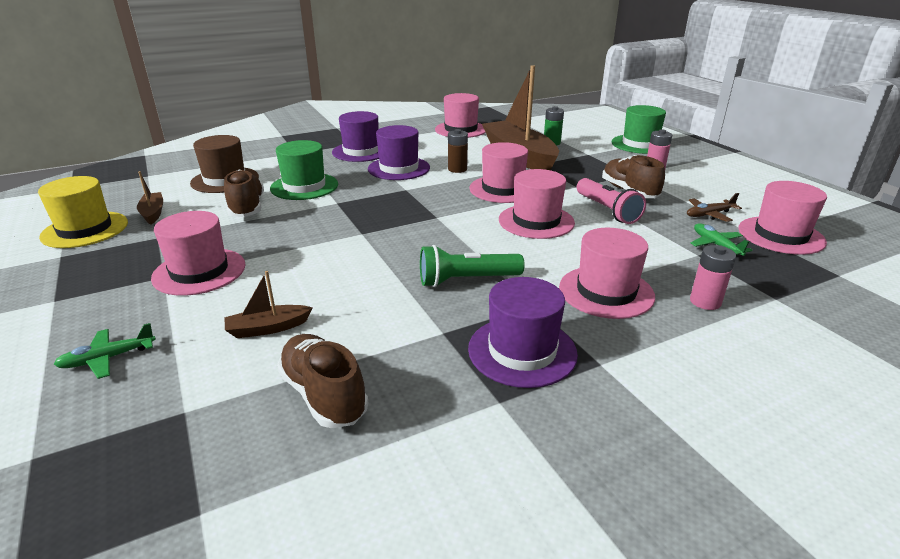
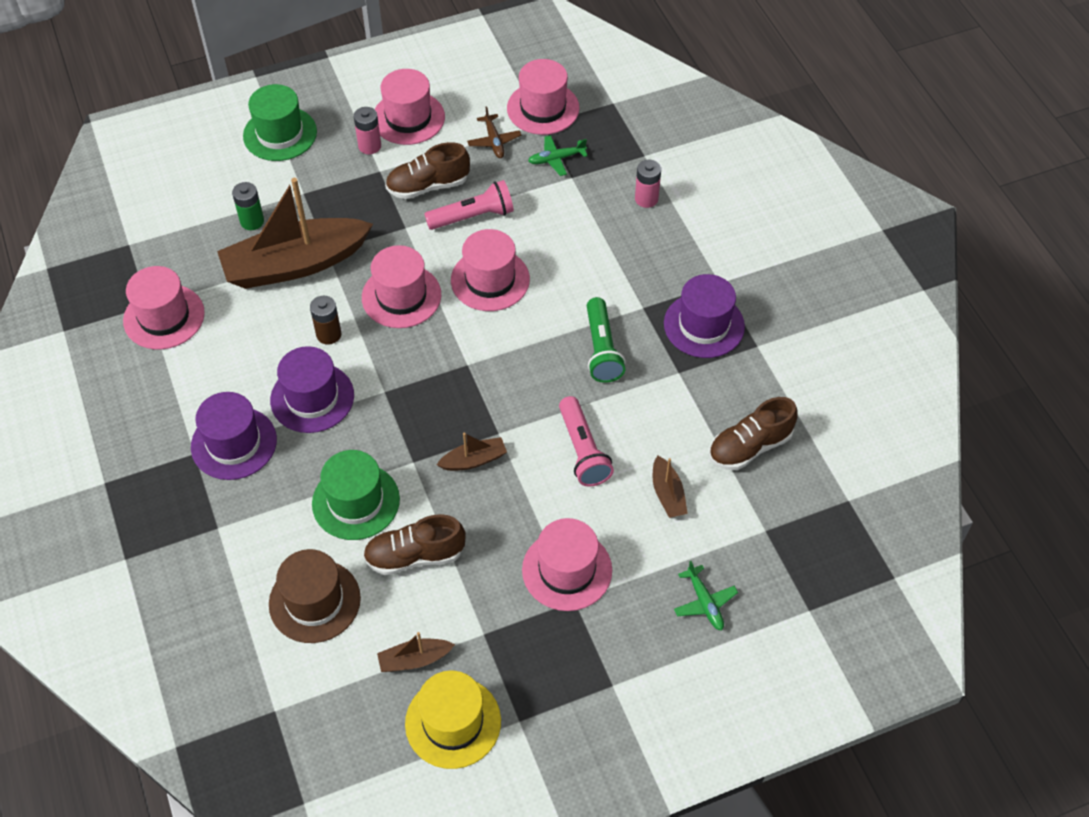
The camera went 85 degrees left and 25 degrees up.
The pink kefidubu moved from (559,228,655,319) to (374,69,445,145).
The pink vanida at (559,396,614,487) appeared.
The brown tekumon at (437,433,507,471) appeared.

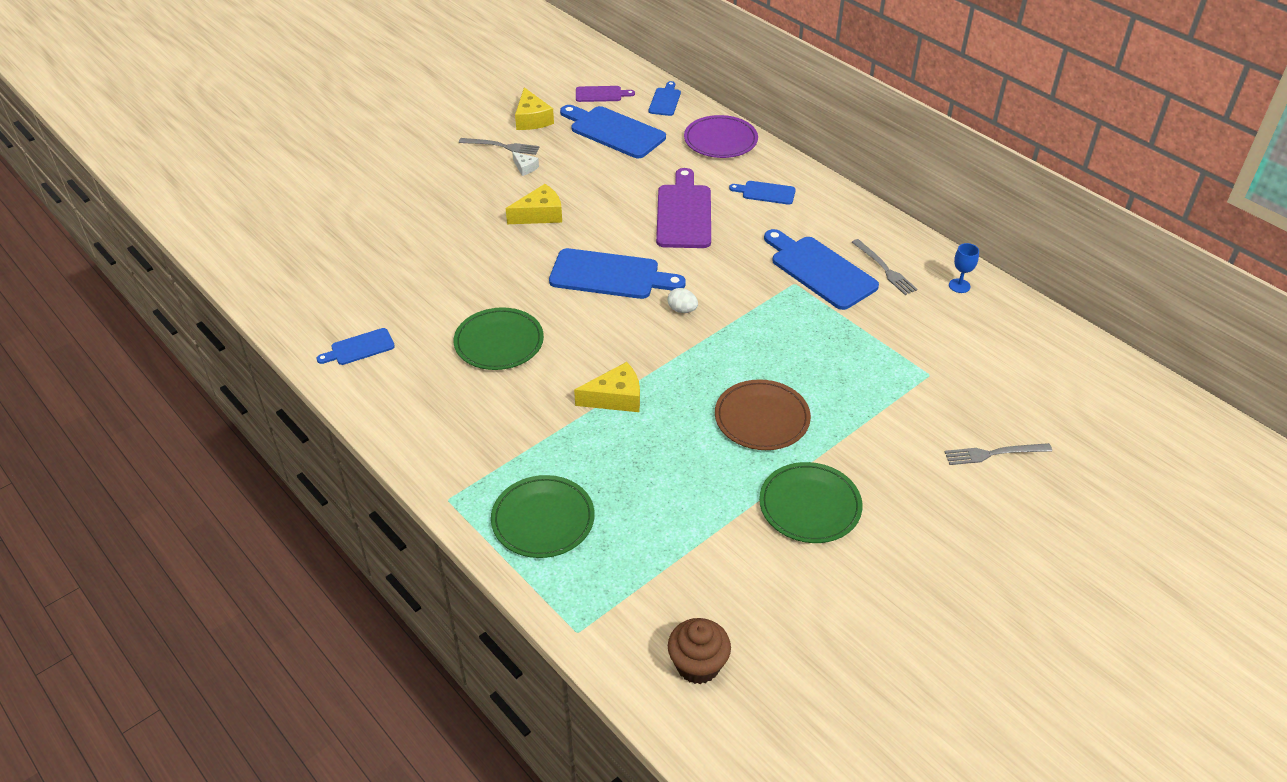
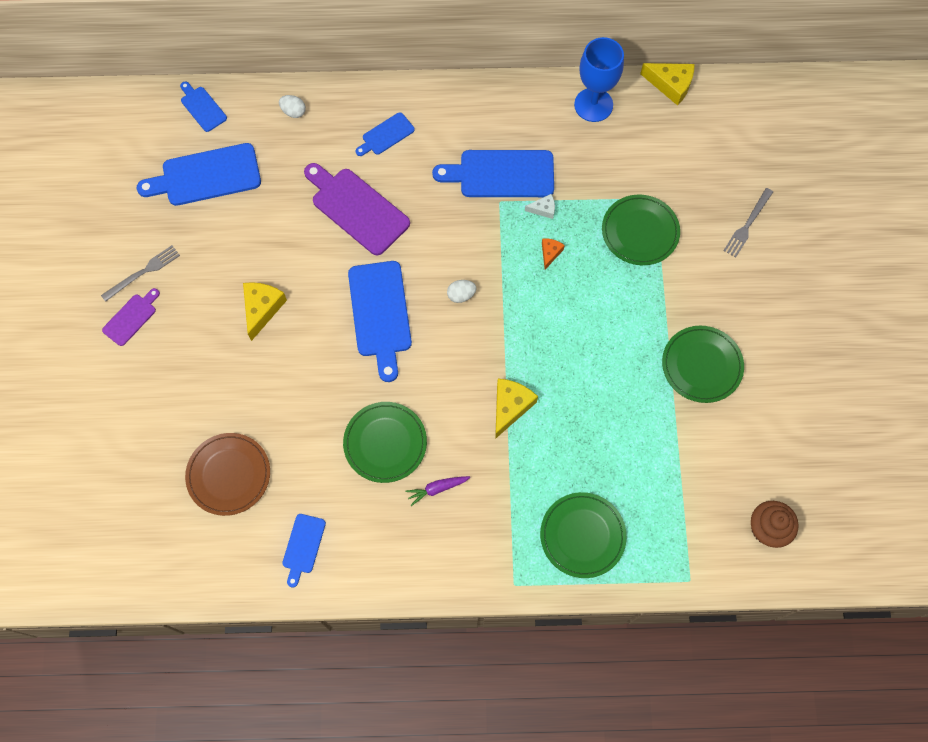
The camera went 50 degrees left and 25 degrees up.
The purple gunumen moved from (576,86,635,102) to (102,288,160,346).
The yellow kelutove moved from (515,87,554,130) to (640,63,694,106).
The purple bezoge at (684,115,758,158) was replaced by the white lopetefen at (279,95,306,118).
The white kelutove moved from (512,152,539,176) to (525,194,555,219).
The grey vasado at (852,239,917,295) disappeared.
The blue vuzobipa at (949,243,979,293) changed to 2.08 times the size.
The blue gunumen at (549,248,686,299) turned 120 degrees clockwise.
The brown bezoge moved from (715,379,811,450) to (185,433,270,516).
The green bezoge at (602,195,680,265) appeared.
The orange kelutove at (542,238,565,269) appeared.
The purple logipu at (405,476,470,506) appeared.

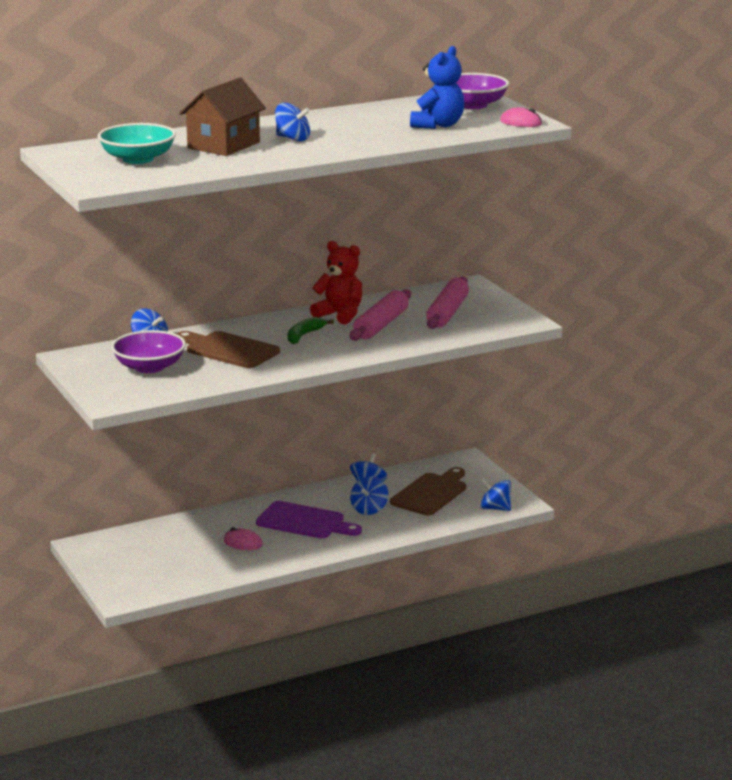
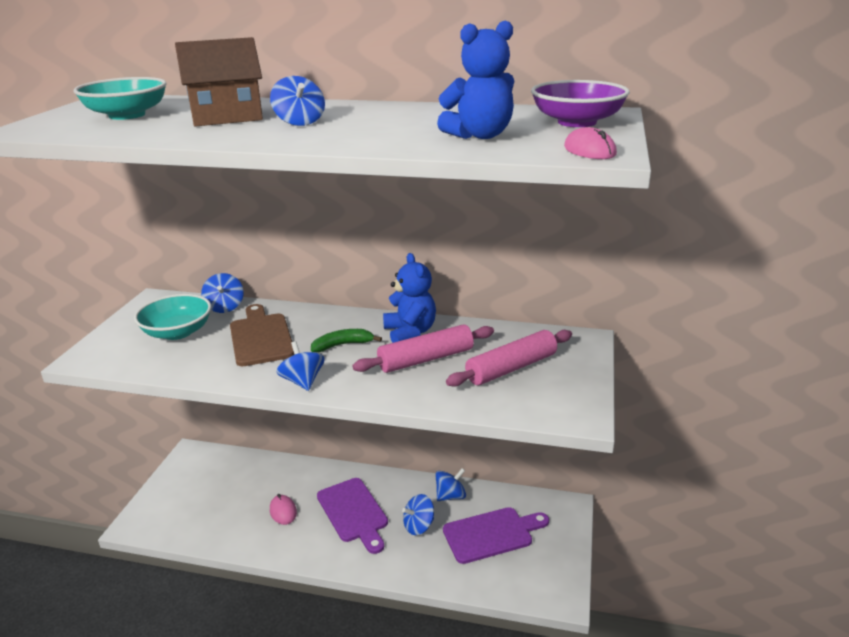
The camera went 40 degrees right and 5 degrees up.
The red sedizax at (310,241,362,324) became the blue sedizax at (383,253,436,343).
The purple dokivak at (111,330,186,373) became the turquoise dokivak at (134,294,211,340).
The brown gunumen at (390,467,466,515) became the purple gunumen at (443,507,549,564).
The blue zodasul moved from (480,479,511,511) to (276,341,325,391).

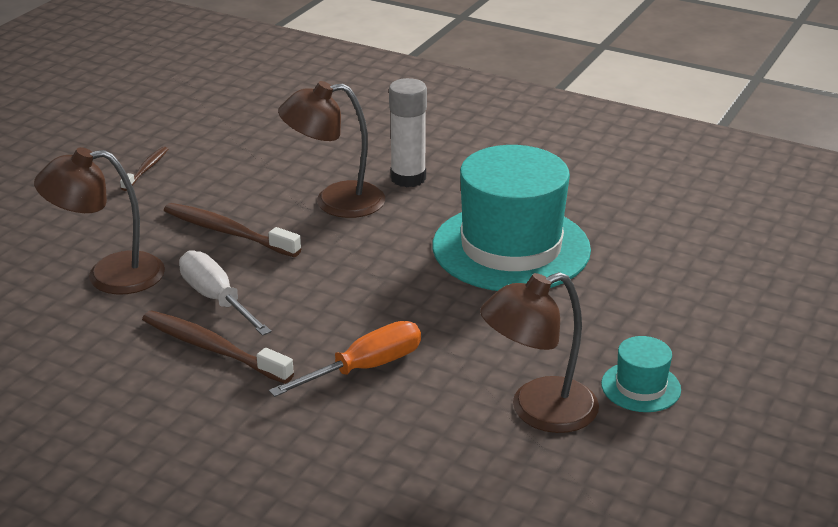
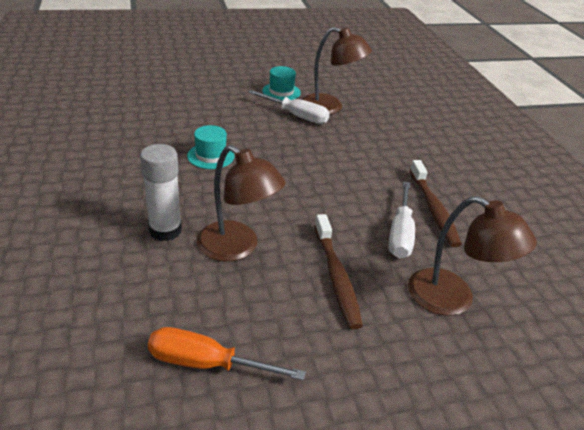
The camera went 135 degrees left and 5 degrees up.
The turquoise kefidubu at (433,145,591,291) changed to 0.43 times the size.
The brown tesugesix at (120,147,168,191) disappeared.
The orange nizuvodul moved from (269,321,421,397) to (148,327,306,381).
The white nizuvodul at (248,90,330,124) appeared.

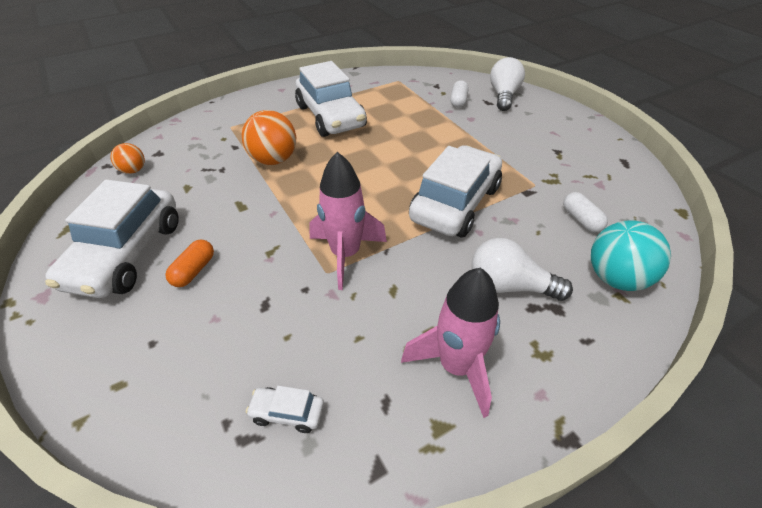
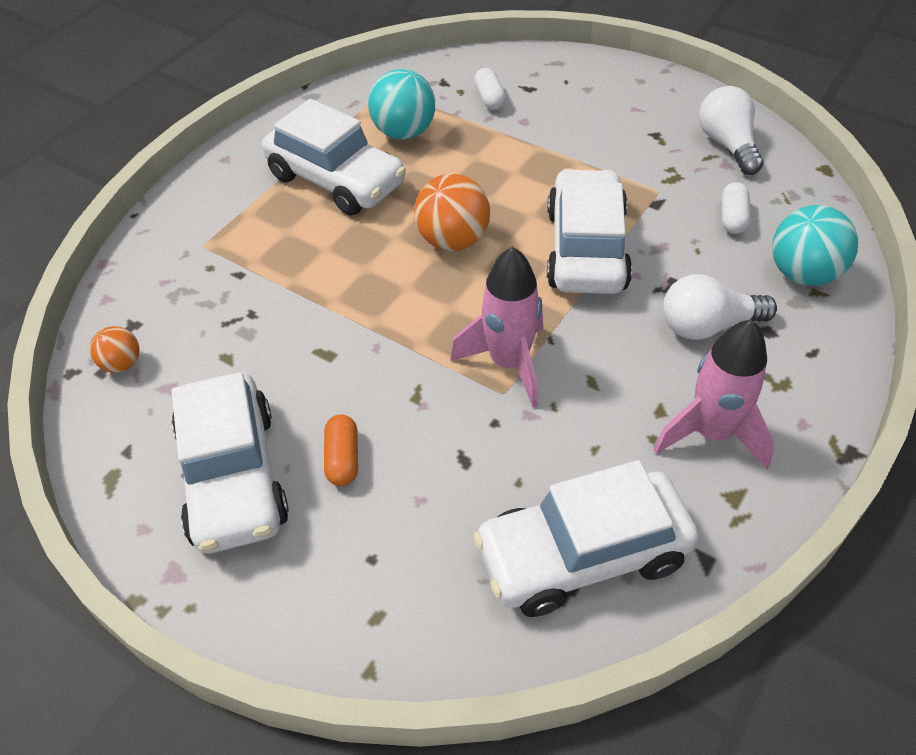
The camera went 25 degrees left and 5 degrees up.
The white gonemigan moved from (490,57,525,111) to (699,86,763,175).
The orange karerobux moved from (242,110,296,165) to (414,174,490,251).
The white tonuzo at (563,192,608,233) turned 60 degrees clockwise.
The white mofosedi at (246,386,324,433) changed to 2.47 times the size.
The turquoise karerobux at (368,69,435,139) appeared.

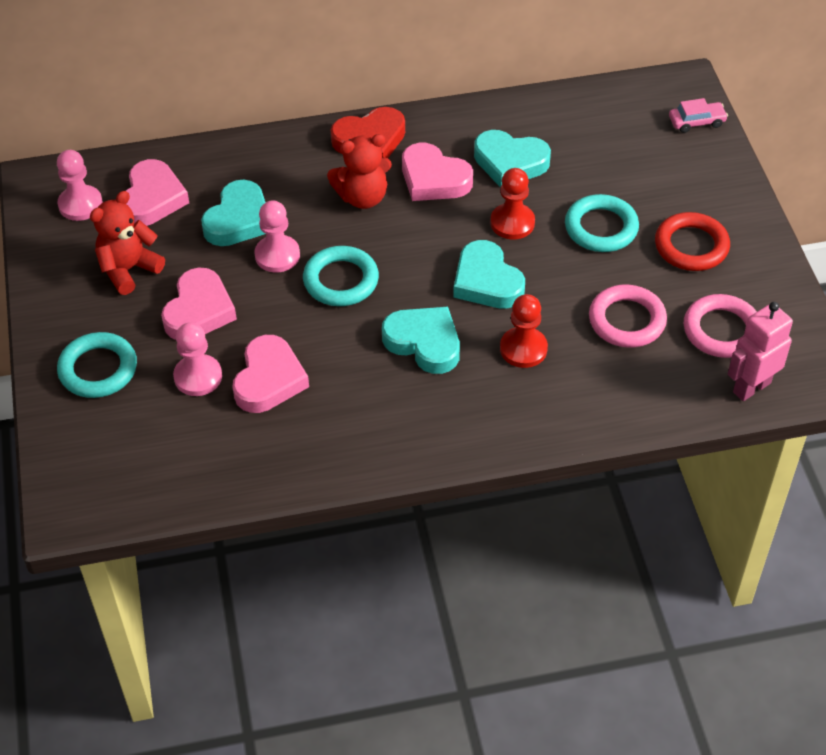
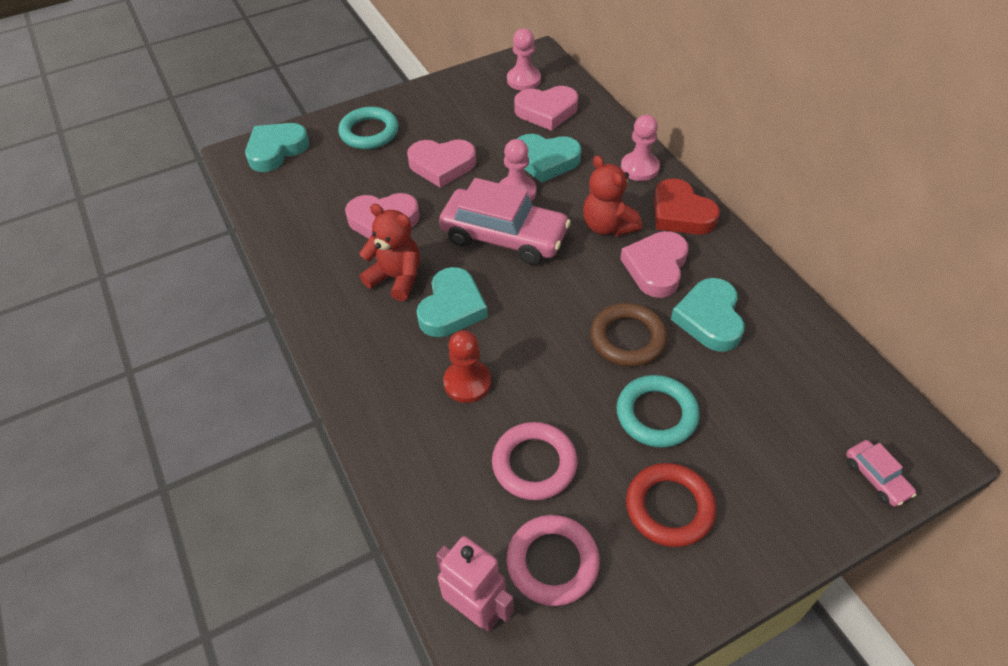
The camera went 75 degrees right and 0 degrees up.
The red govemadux at (490,168,535,239) was replaced by the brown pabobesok at (590,303,667,367).
The red sedizax moved from (90,191,165,295) to (359,204,420,301).
The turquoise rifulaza moved from (453,240,525,309) to (245,123,309,172).
The turquoise pabobesok at (303,246,379,306) was replaced by the pink mofosedi at (439,178,571,265).
The pink govemadux moved from (173,322,222,396) to (621,115,660,181).

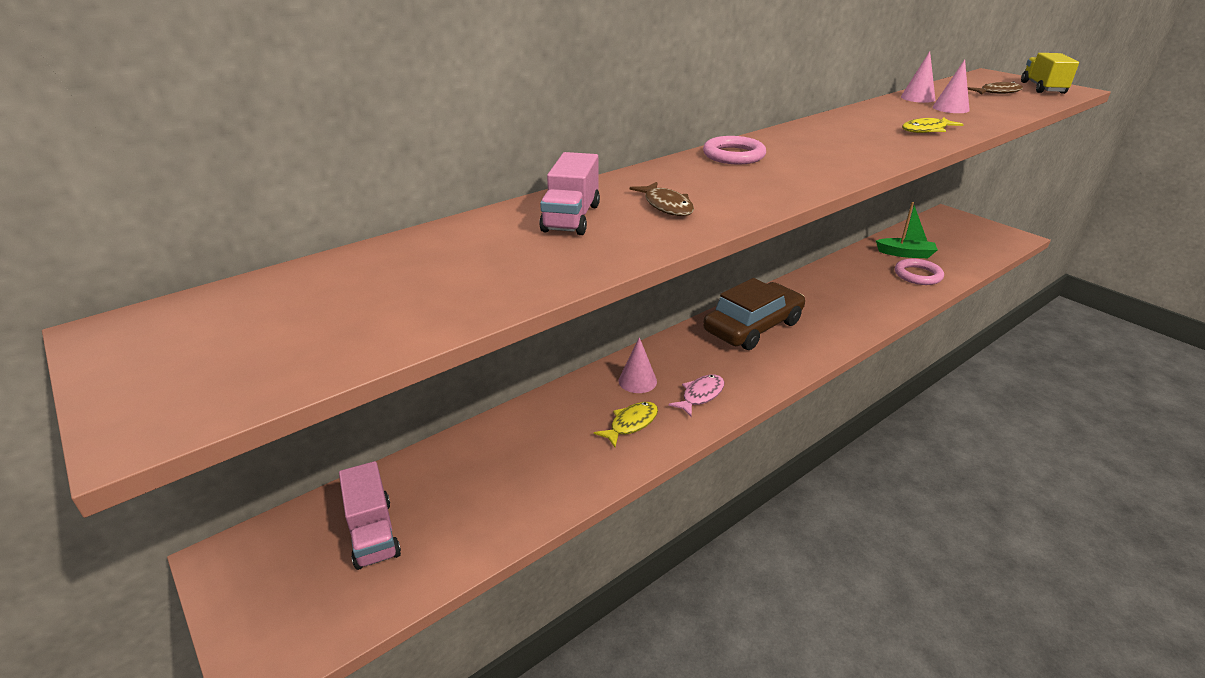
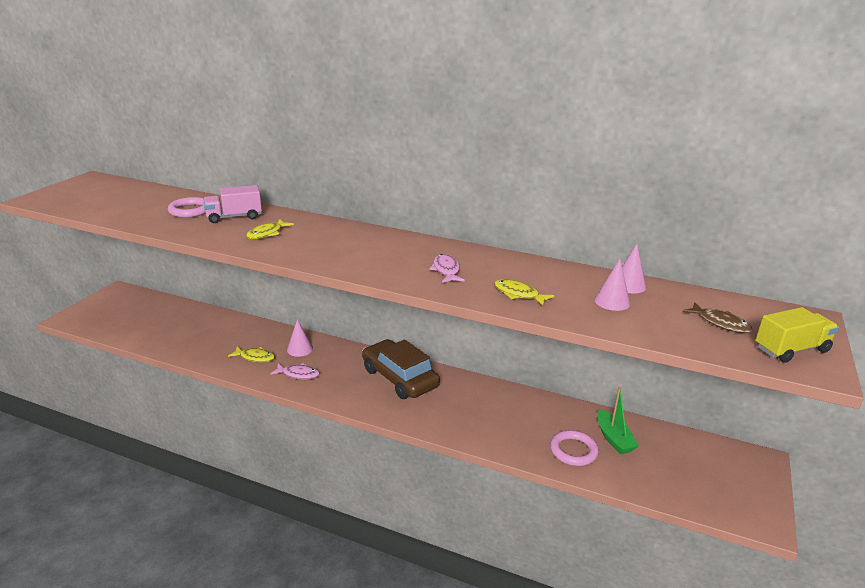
The camera went 60 degrees right and 5 degrees down.
The pink pabobesok moved from (703,136,766,164) to (168,197,206,218).
The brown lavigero at (630,182,694,216) became the yellow lavigero at (246,219,294,239).
The brown mofosedi at (703,278,805,350) turned 150 degrees counterclockwise.
The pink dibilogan at (339,461,401,570) disappeared.
The pink lavigero at (430,254,465,283) appeared.

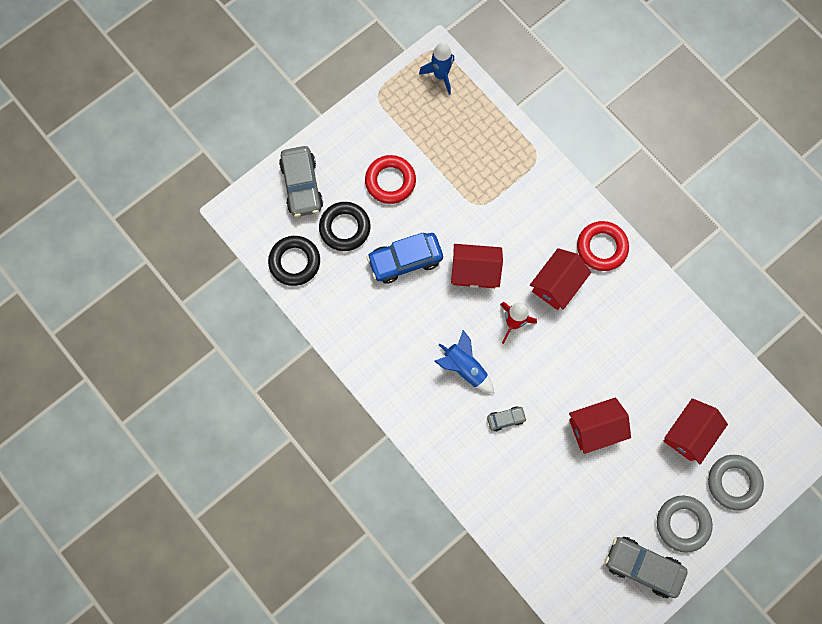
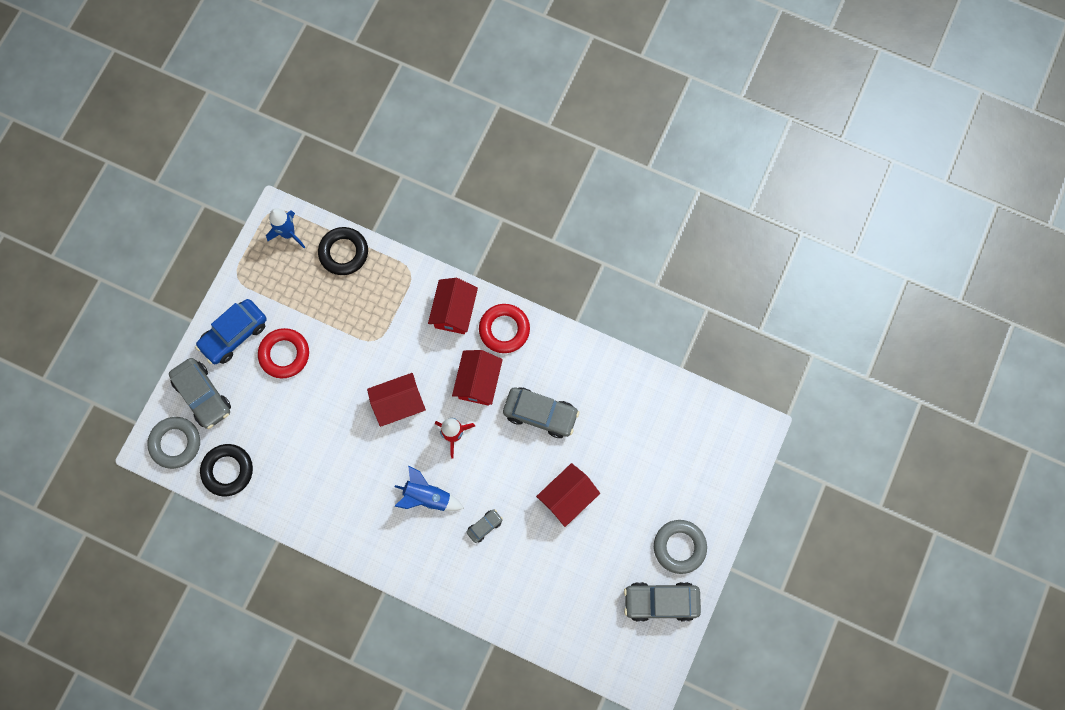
The camera went 25 degrees left and 0 degrees up.
The black pabobesok moved from (319,202,371,251) to (318,227,368,275).
The blue mofosedi moved from (367,233,443,284) to (195,299,267,364).
The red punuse moved from (664,398,728,464) to (428,278,478,334).
The grey pabobesok moved from (708,455,764,510) to (147,417,200,469).
The grey mofosedi at (503,388,579,438) appeared.

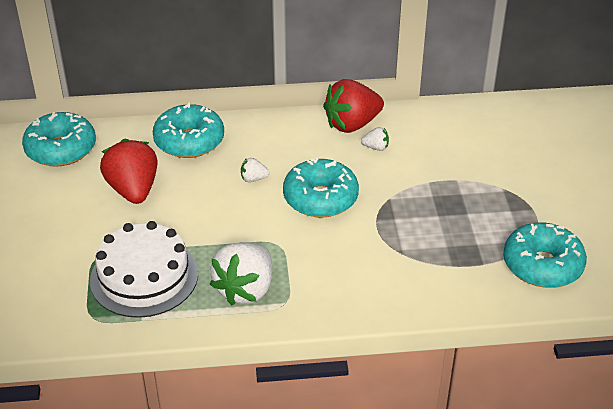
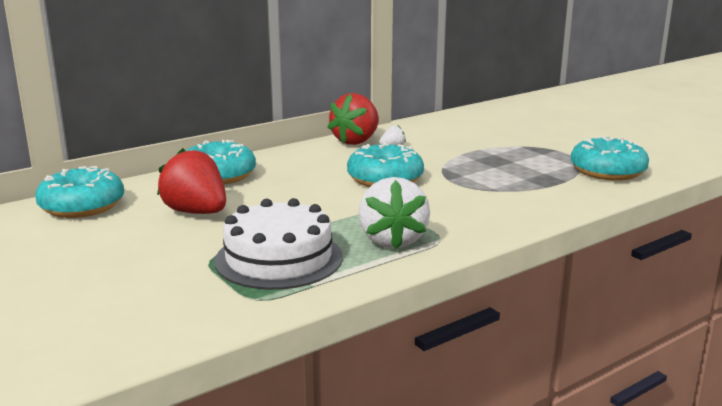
The camera went 30 degrees left and 20 degrees down.
The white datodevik at (241,158,270,182) disappeared.

